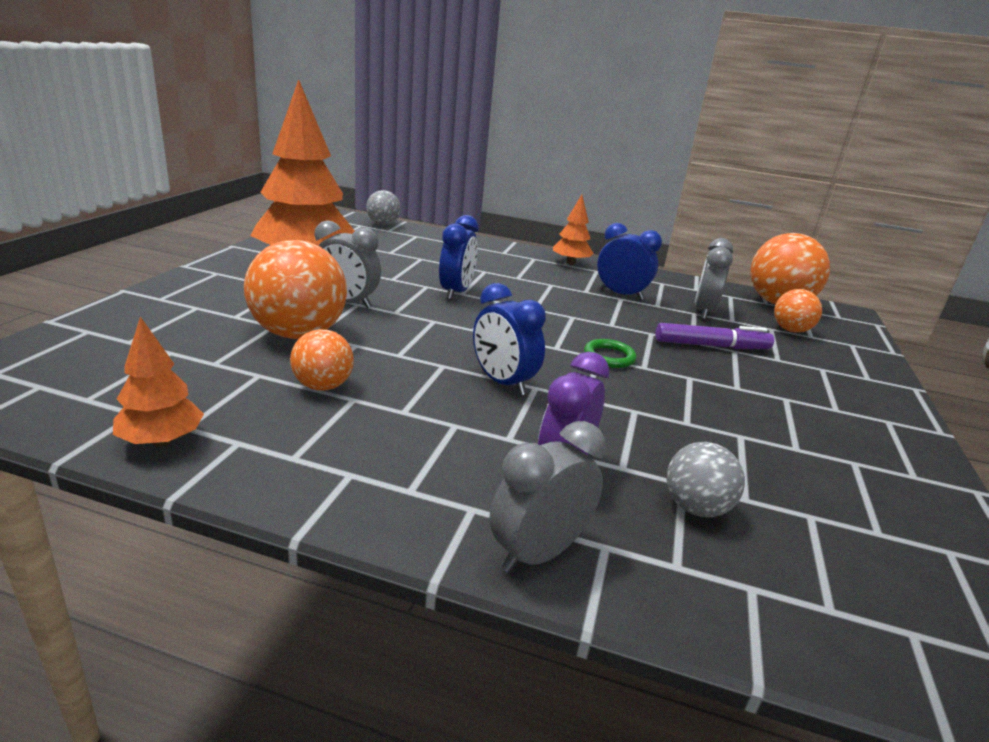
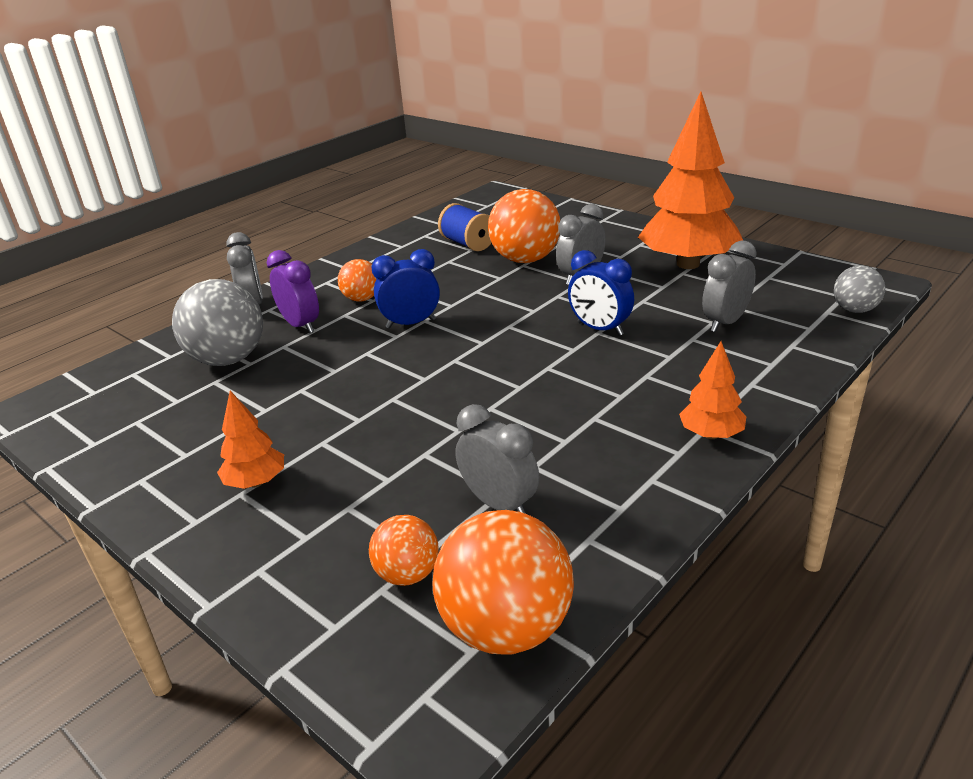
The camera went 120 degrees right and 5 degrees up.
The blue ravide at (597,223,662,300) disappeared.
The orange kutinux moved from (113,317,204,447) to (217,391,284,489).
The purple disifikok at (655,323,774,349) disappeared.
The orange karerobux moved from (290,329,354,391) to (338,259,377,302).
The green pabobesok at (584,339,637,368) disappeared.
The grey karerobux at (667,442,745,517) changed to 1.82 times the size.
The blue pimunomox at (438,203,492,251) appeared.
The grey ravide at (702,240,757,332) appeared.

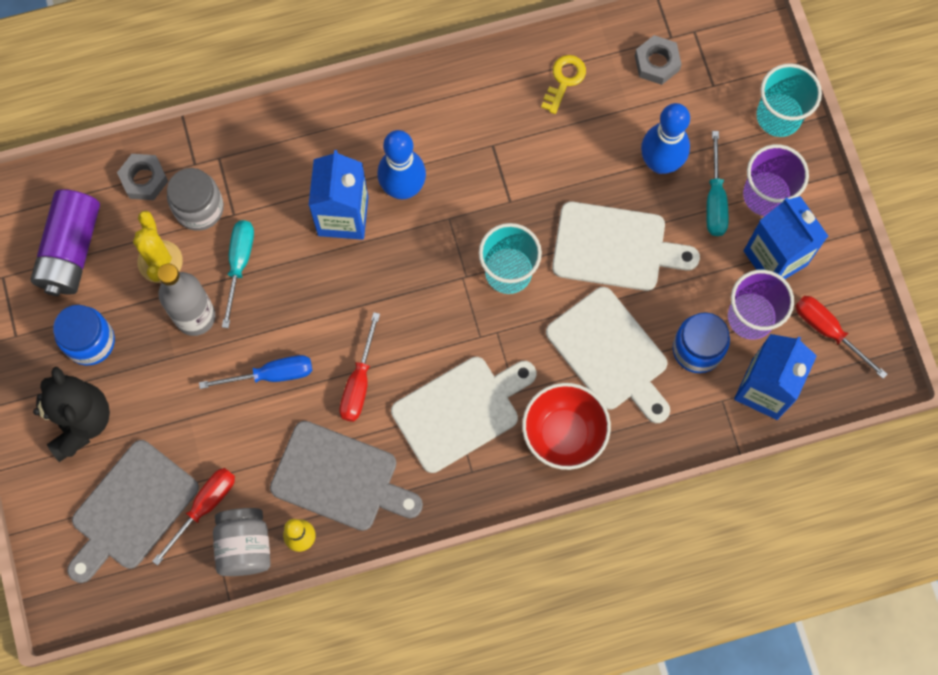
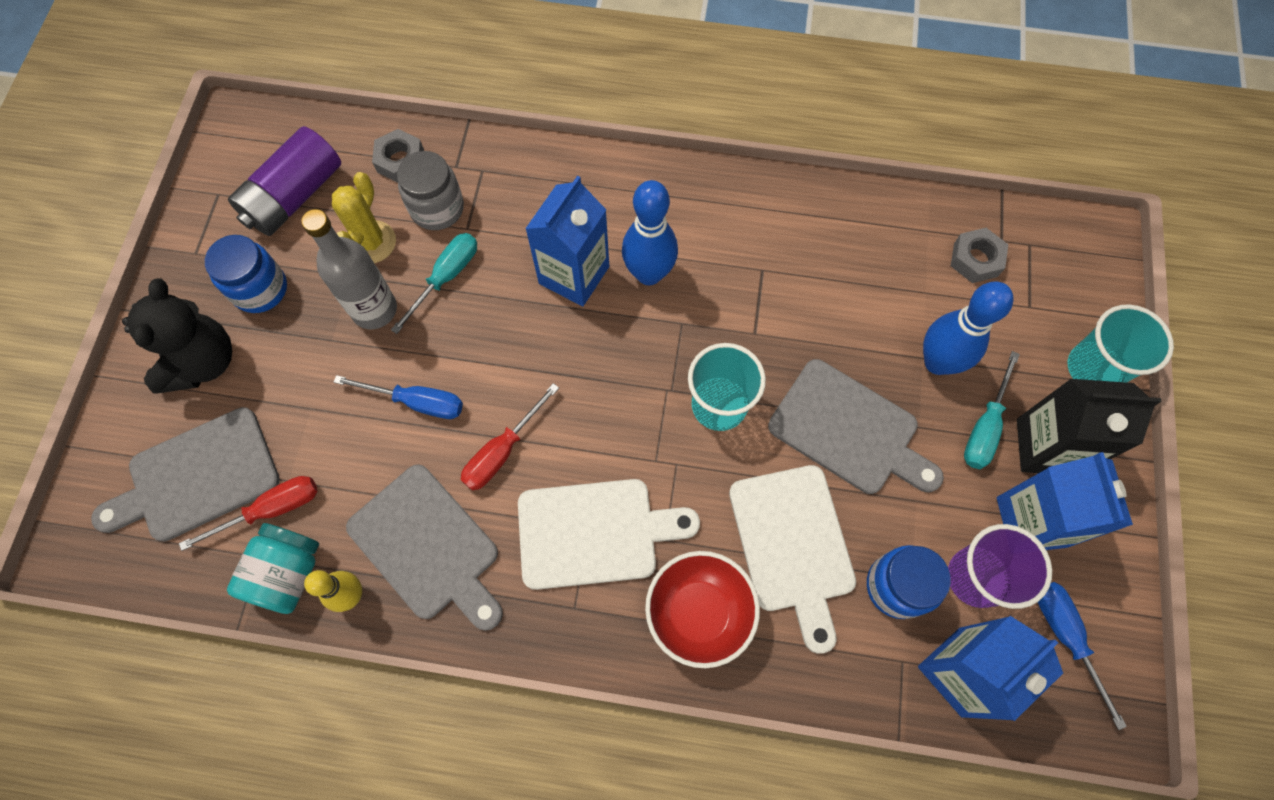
The camera went 25 degrees right and 5 degrees down.
The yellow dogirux at (541,55,586,114) disappeared.
The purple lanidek at (743,144,809,216) was replaced by the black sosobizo at (1017,379,1161,473).
The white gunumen at (552,201,700,291) became the grey gunumen at (768,359,944,494).
The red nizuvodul at (795,296,887,379) became the blue nizuvodul at (1038,582,1127,730).
The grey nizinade at (213,508,271,576) became the turquoise nizinade at (227,523,319,614).

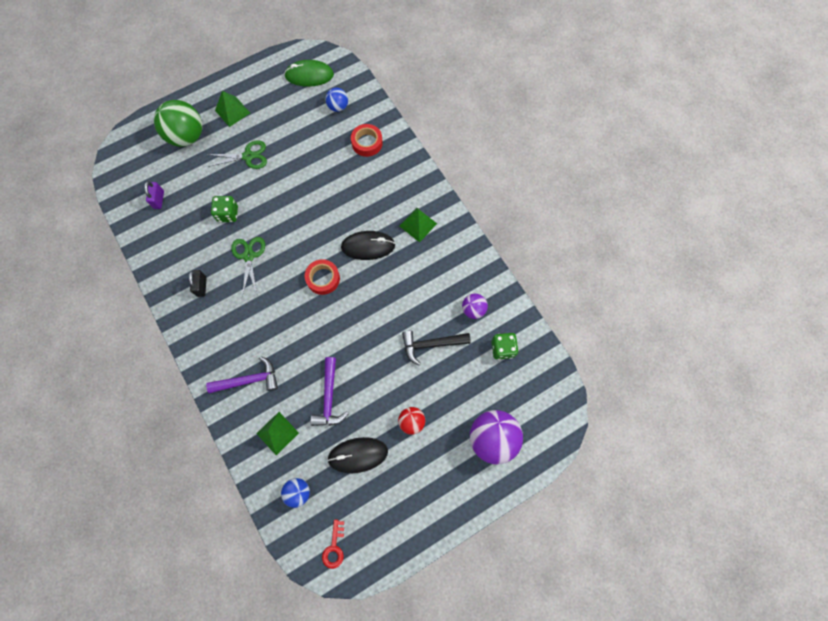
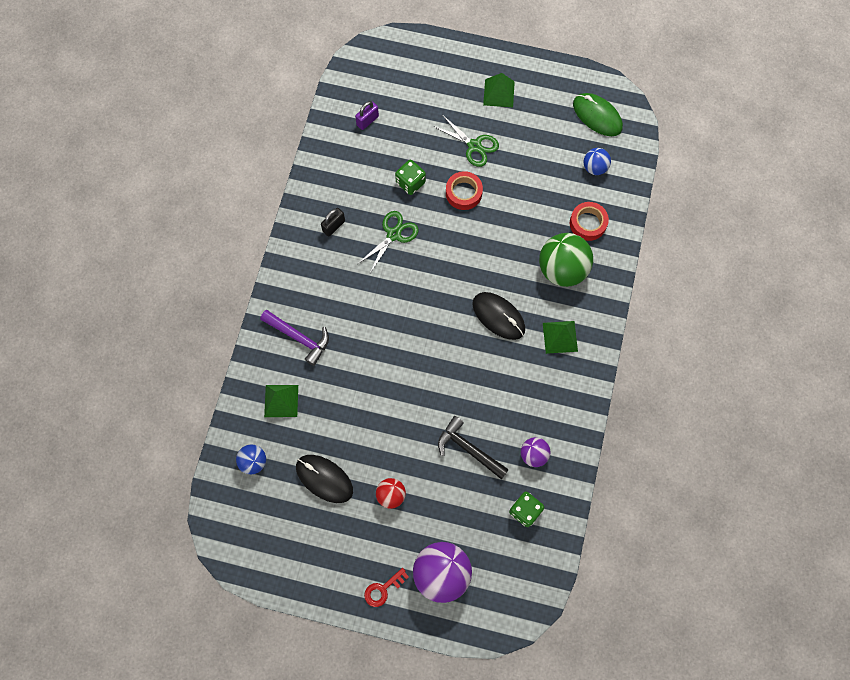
The camera went 45 degrees right and 0 degrees up.
The green karerobux moved from (154,100,202,147) to (539,233,593,287).
The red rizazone moved from (305,259,340,295) to (446,171,483,210).
The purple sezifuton at (310,357,349,426) disappeared.
The red dogirux moved from (322,519,344,569) to (364,568,409,607).

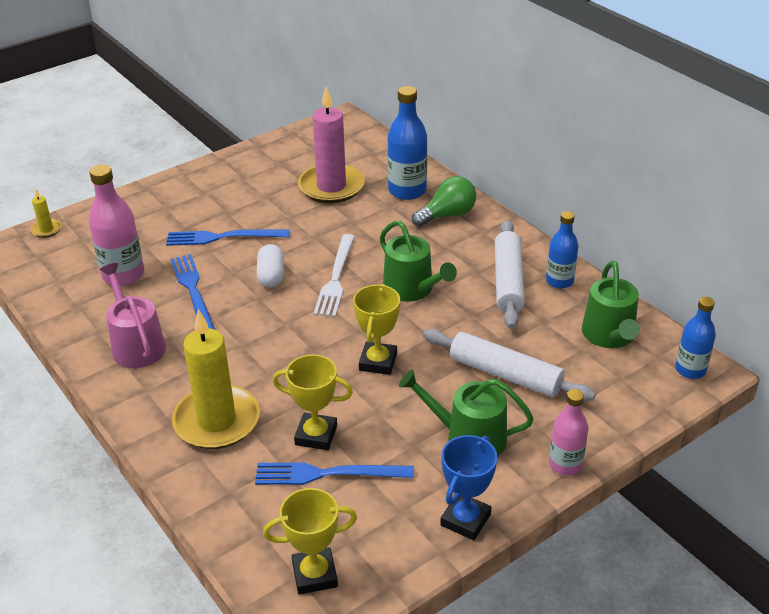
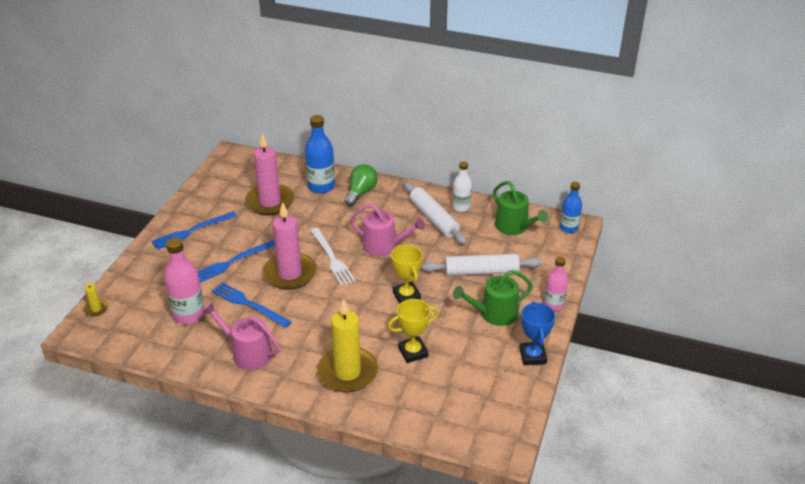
The camera went 35 degrees left and 0 degrees up.
The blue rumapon at (546,211,578,289) became the white rumapon at (453,161,472,212).
The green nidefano at (380,221,457,302) became the pink nidefano at (350,204,425,256).
The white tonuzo at (257,244,284,287) was replaced by the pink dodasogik at (263,202,317,290).
The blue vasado moved from (255,463,414,485) to (152,212,237,250).
The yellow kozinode at (263,488,357,595) disappeared.

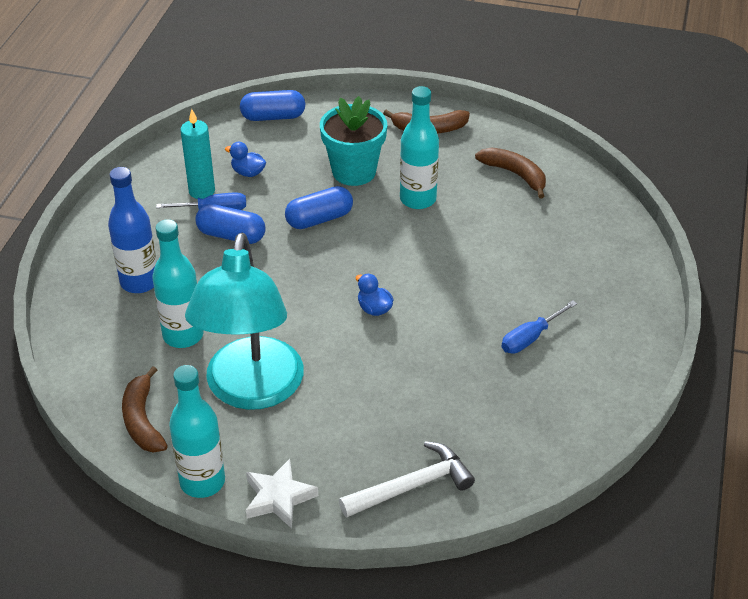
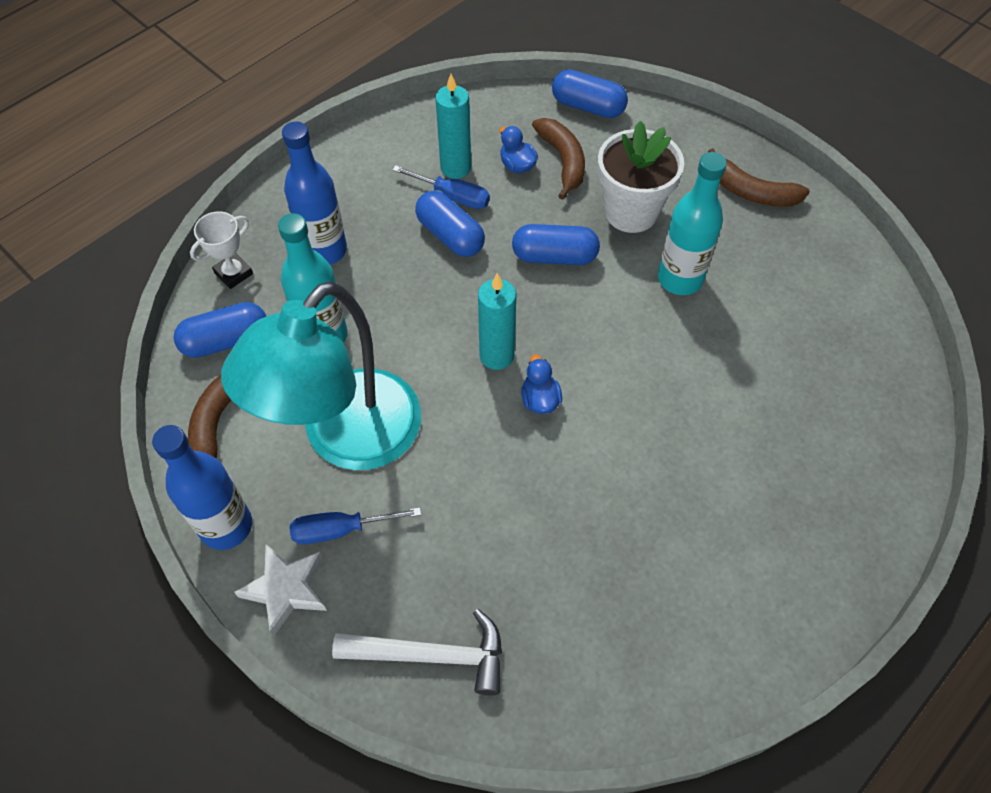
The camera went 30 degrees right and 15 degrees up.
The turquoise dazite at (320,96,387,186) became the white dazite at (598,121,684,233).
The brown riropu moved from (475,147,546,199) to (532,118,585,200).
The blue nizuvodul moved from (502,300,577,354) to (290,507,421,544).
The turquoise rumapon at (169,365,225,498) became the blue rumapon at (152,425,252,550).
The white kozinode at (190,211,253,289) appeared.
The turquoise dodasogik at (478,273,516,370) appeared.
The blue tonuzo at (173,302,266,358) appeared.

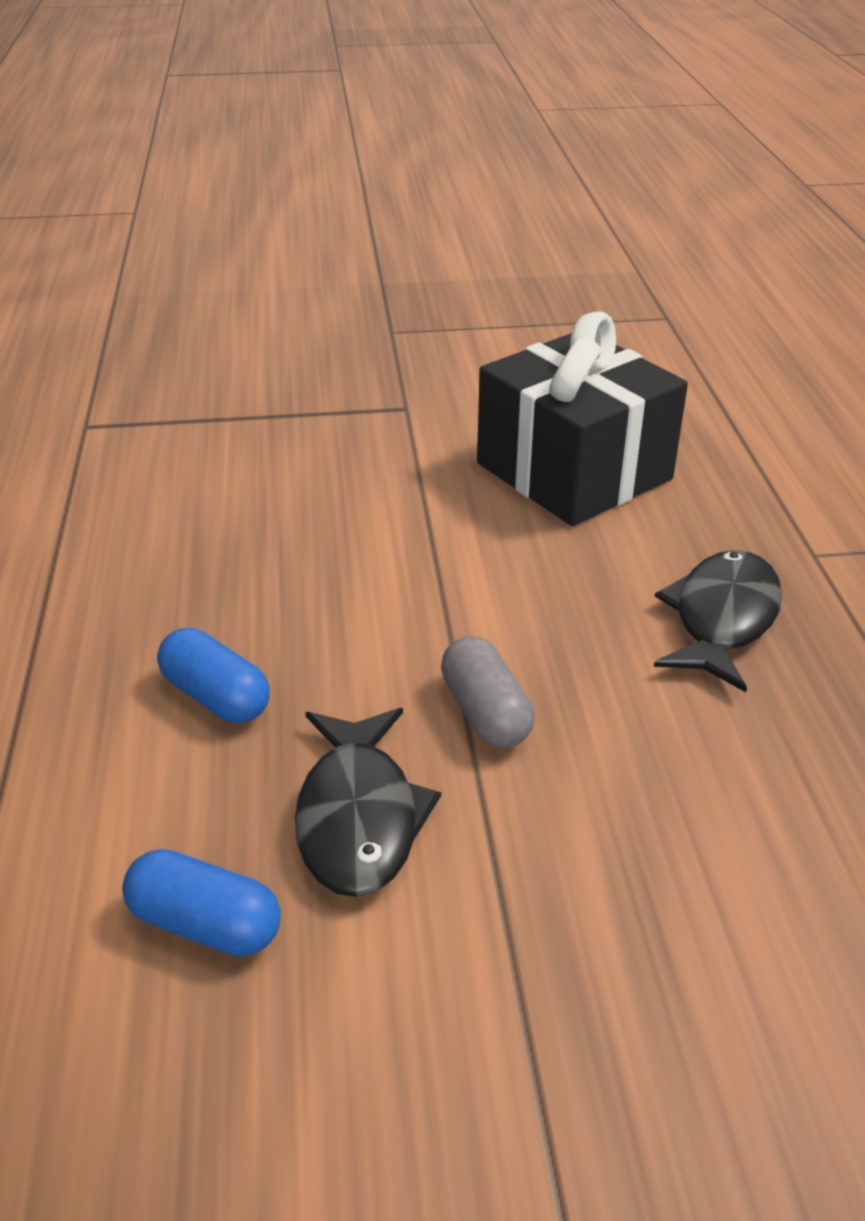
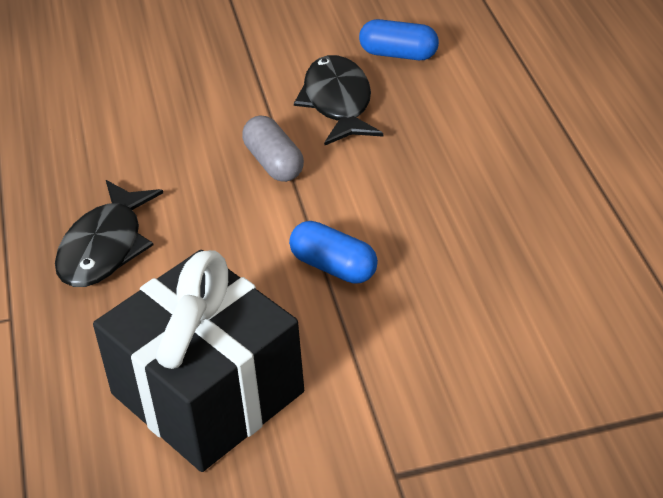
The camera went 175 degrees right and 5 degrees up.
The blue tonuzo moved from (157,628,270,723) to (289,221,378,284).

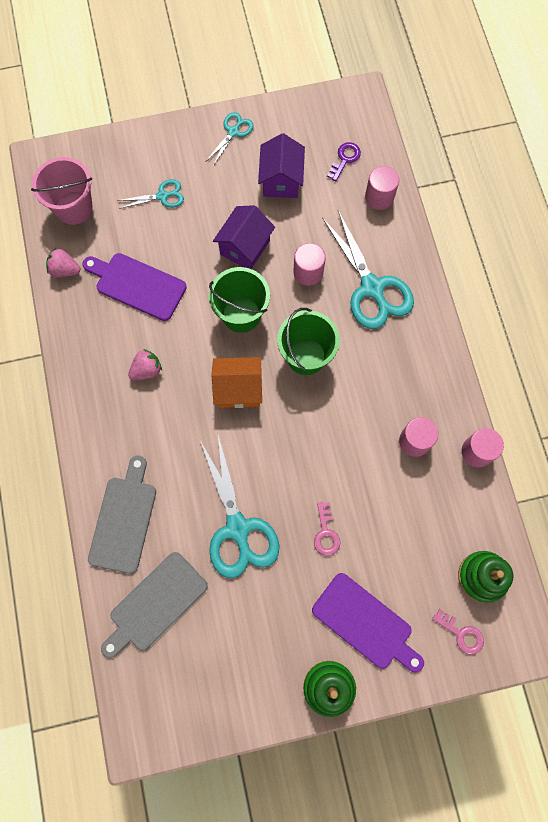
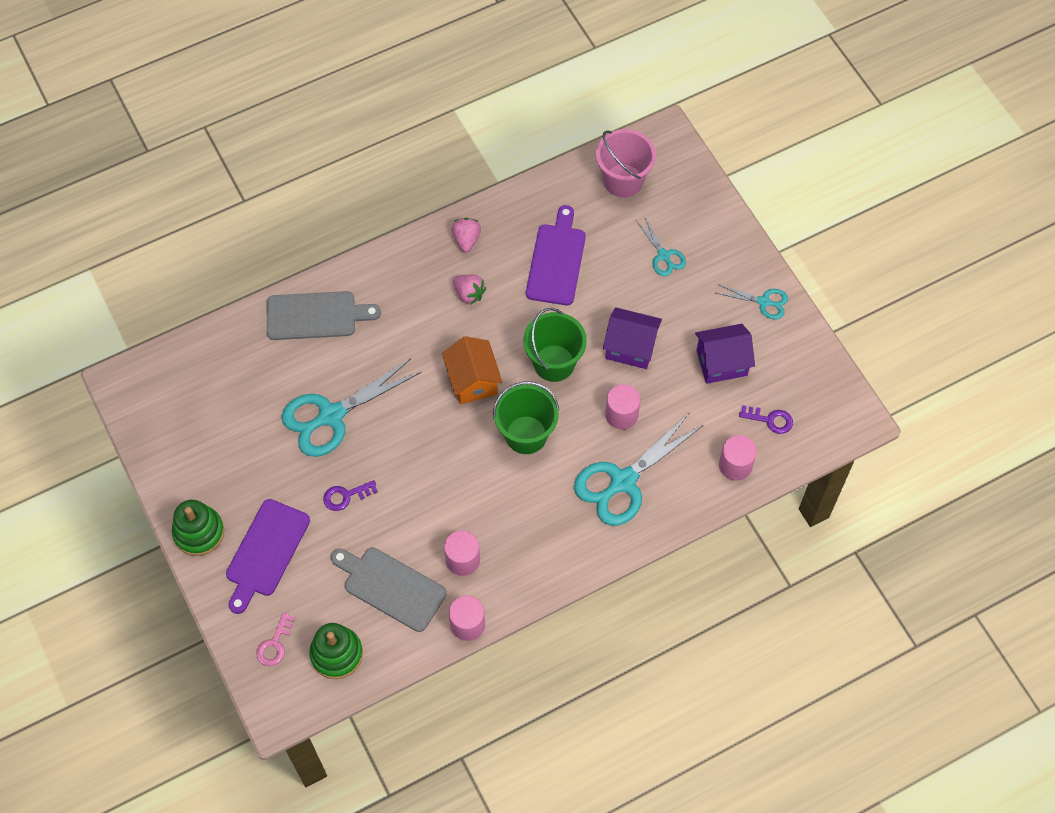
The camera went 75 degrees right and 10 degrees down.
The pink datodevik moved from (46,248,80,277) to (452,218,481,252).
The pink dogirux at (314,502,341,556) became the purple dogirux at (323,480,378,511).
The grey gunumen moved from (101,552,208,658) to (331,547,447,632).

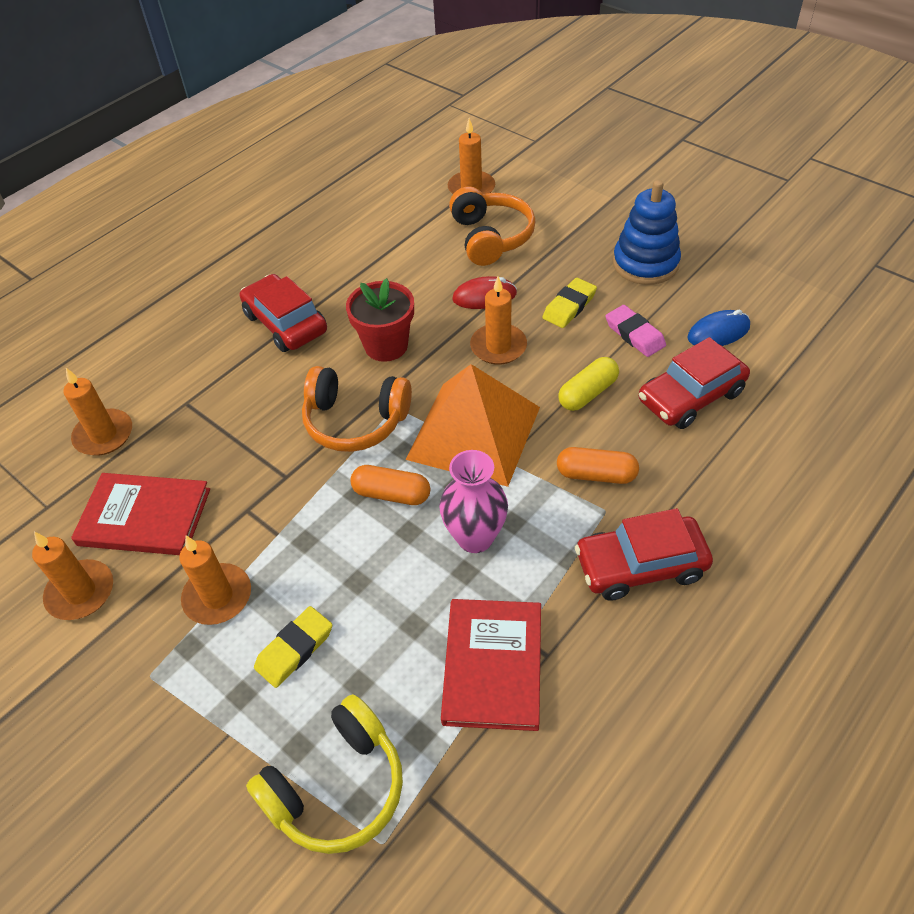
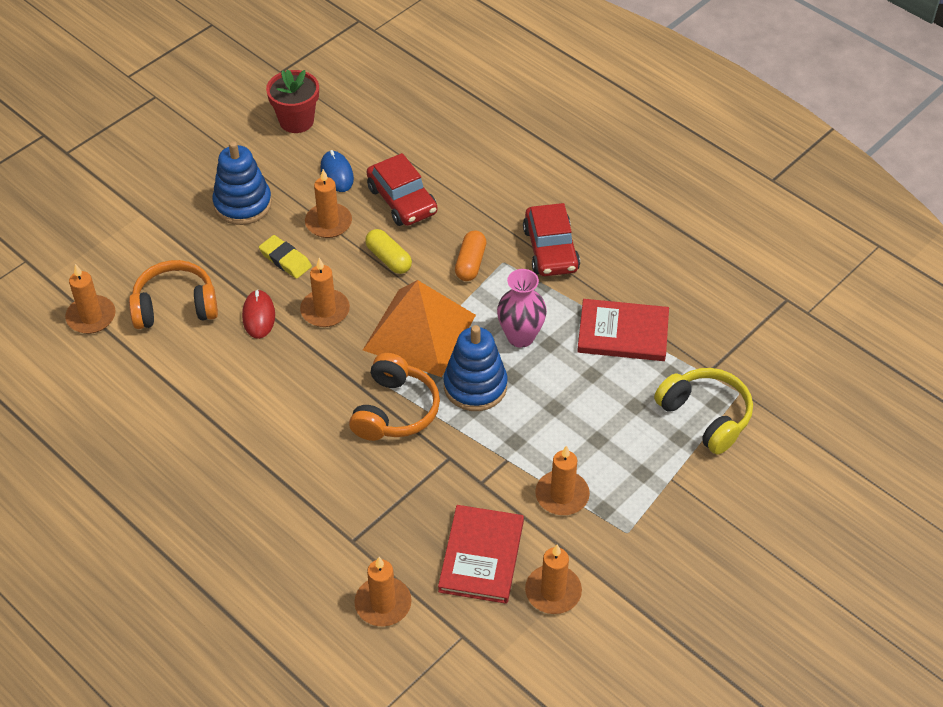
The camera went 90 degrees left and 0 degrees up.
The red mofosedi at (240,274,327,352) disappeared.
The red dazite moved from (346,278,414,362) to (266,69,319,133).
The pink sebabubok at (605,305,666,357) was replaced by the orange dodasogik at (305,169,352,238).
The orange tonuzo at (350,465,430,505) was replaced by the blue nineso at (444,325,507,411).
The yellow sebabubok at (254,606,332,688) disappeared.

